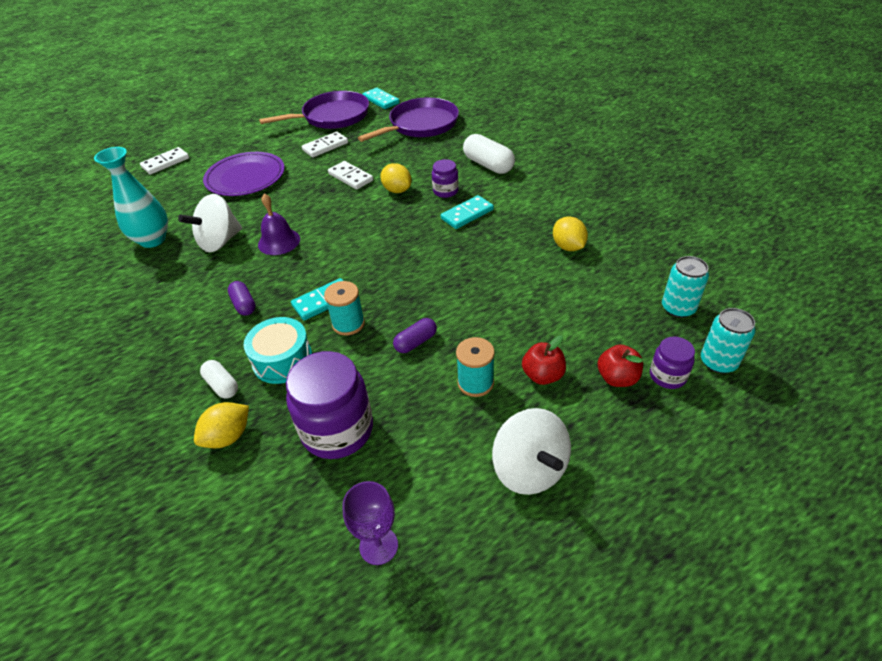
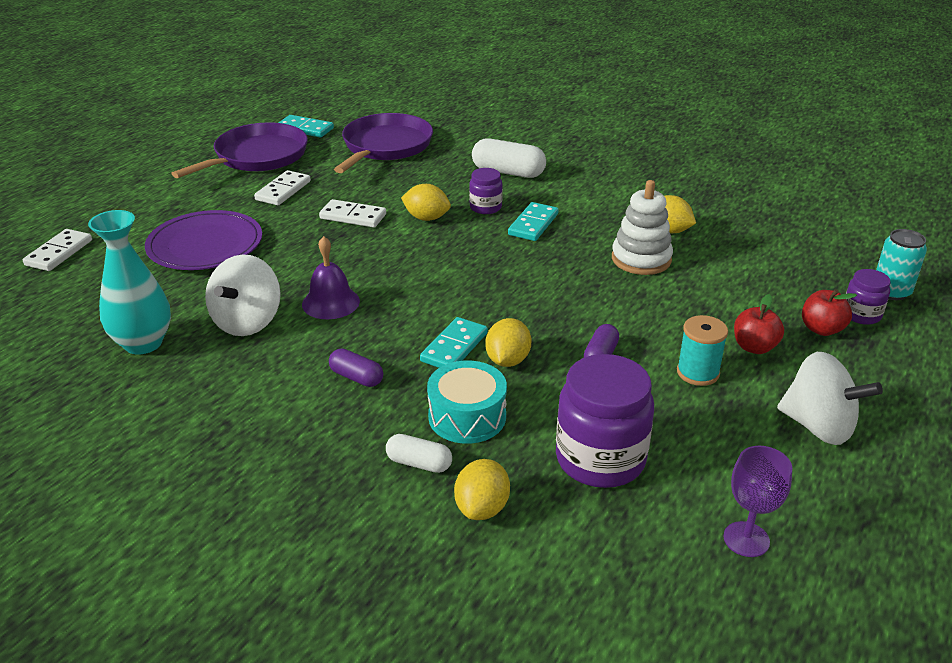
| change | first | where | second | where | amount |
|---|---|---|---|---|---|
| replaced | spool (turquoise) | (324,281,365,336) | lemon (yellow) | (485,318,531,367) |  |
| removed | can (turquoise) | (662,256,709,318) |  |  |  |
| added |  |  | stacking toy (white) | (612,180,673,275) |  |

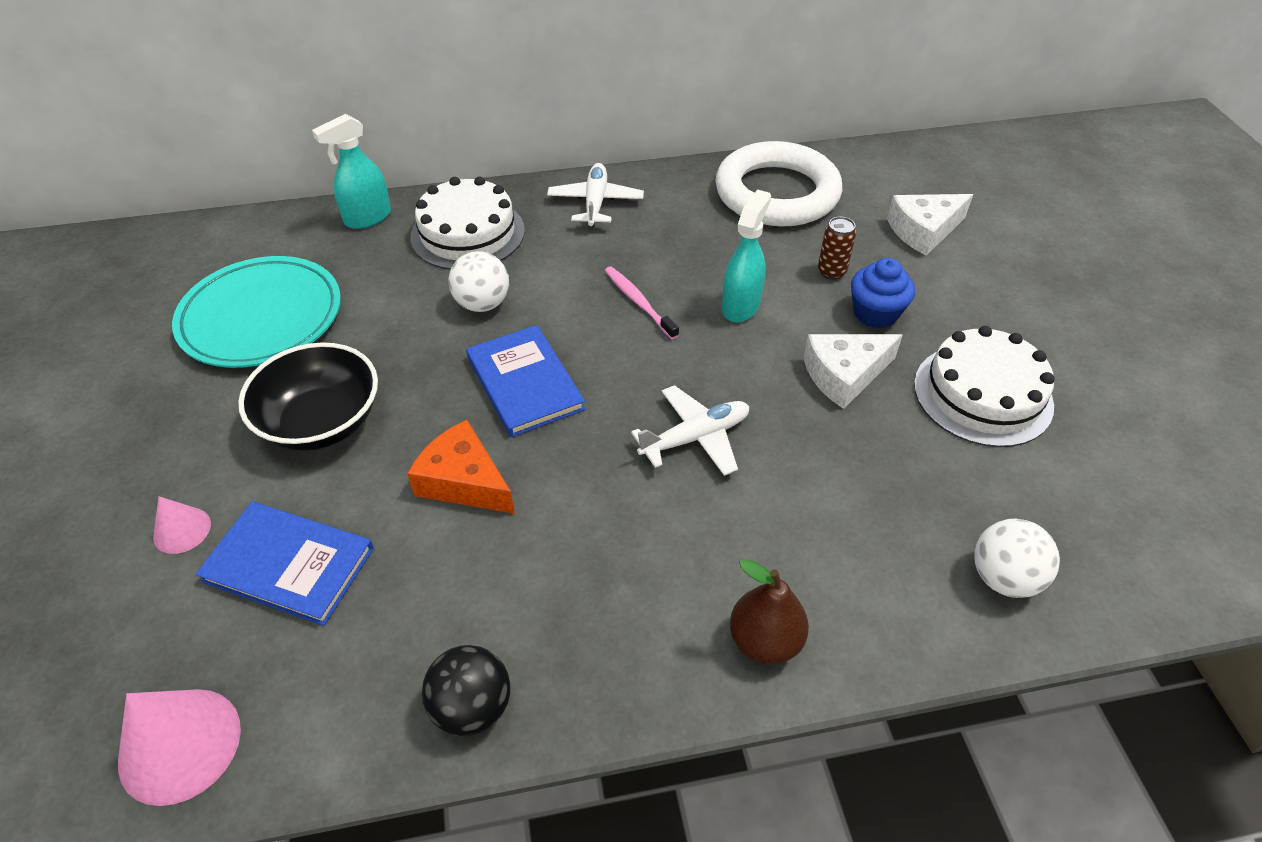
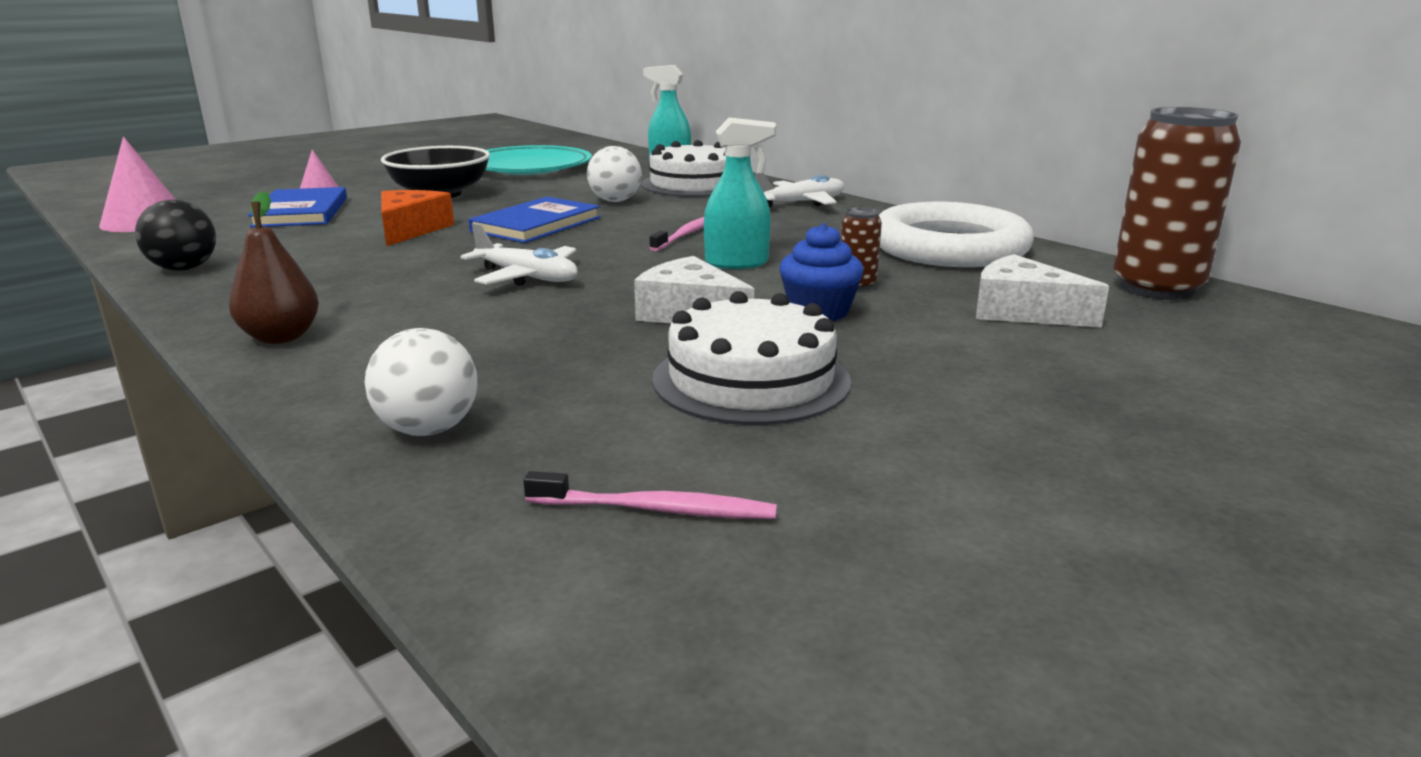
| change | first | where | second | where | amount |
|---|---|---|---|---|---|
| added |  |  | toothbrush (pink) | (523,471,777,519) |  |
| added |  |  | can (brown) | (1113,107,1241,300) |  |

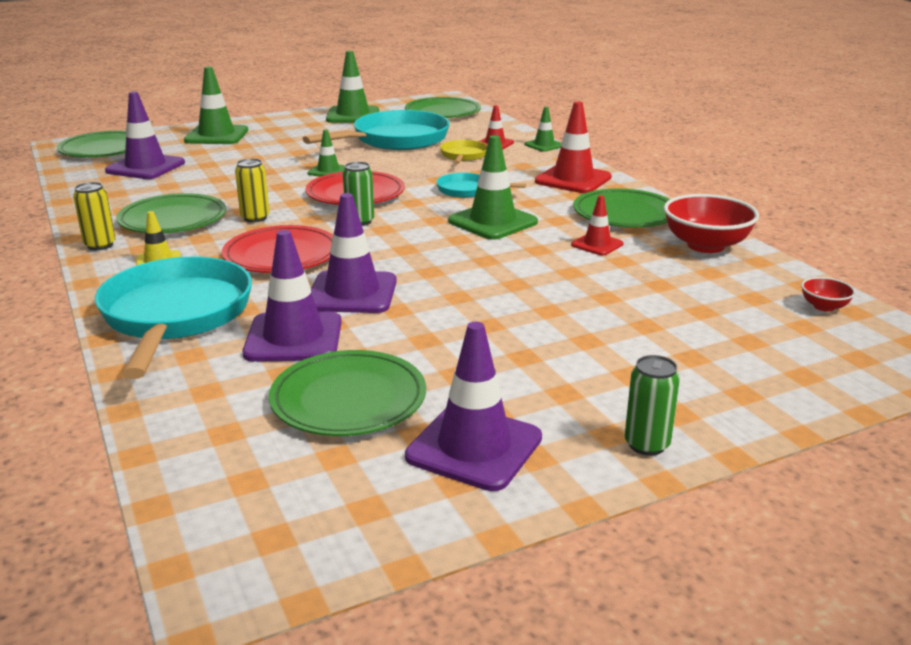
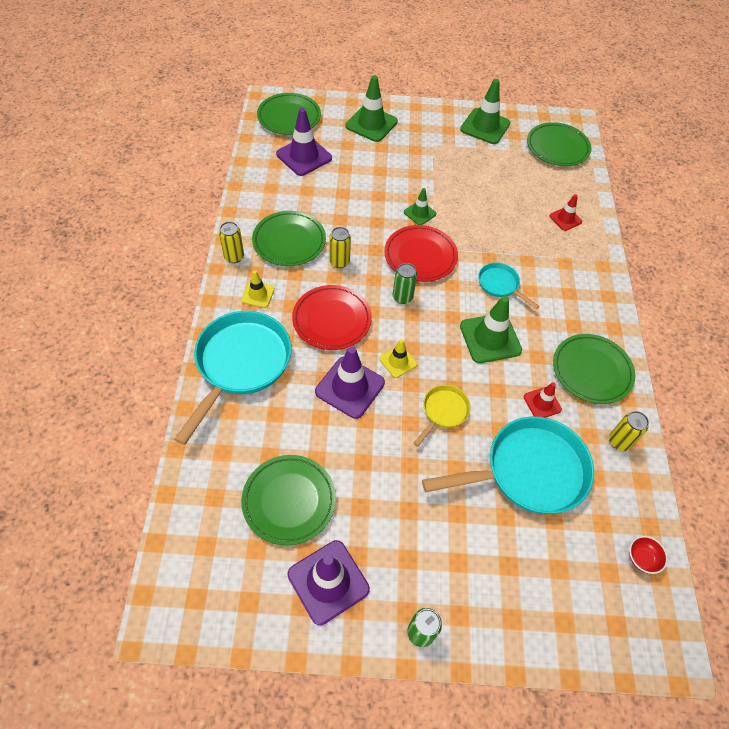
| change | first | where | second | where | amount |
|---|---|---|---|---|---|
| removed | traffic cone (purple) | (242,230,342,362) |  |  |  |
| moved | pan (turquoise) | (303,110,450,150) |  | (422,416,594,514) |  |
| moved | pan (yellow) | (440,140,487,164) |  | (413,385,471,447) |  |
| removed | traffic cone (green) | (525,107,561,152) |  |  |  |
| removed | traffic cone (red) | (535,101,612,193) |  |  |  |
| replaced | bowl (red) | (664,194,759,253) | can (yellow) | (609,411,649,451) |  |
| added |  |  | traffic cone (yellow) | (379,339,417,378) |  |

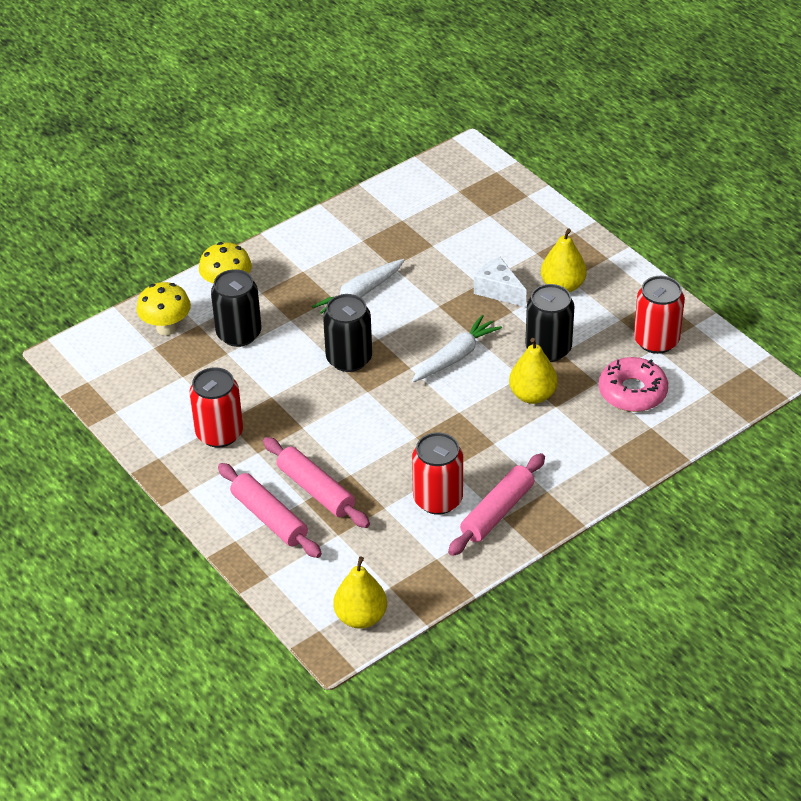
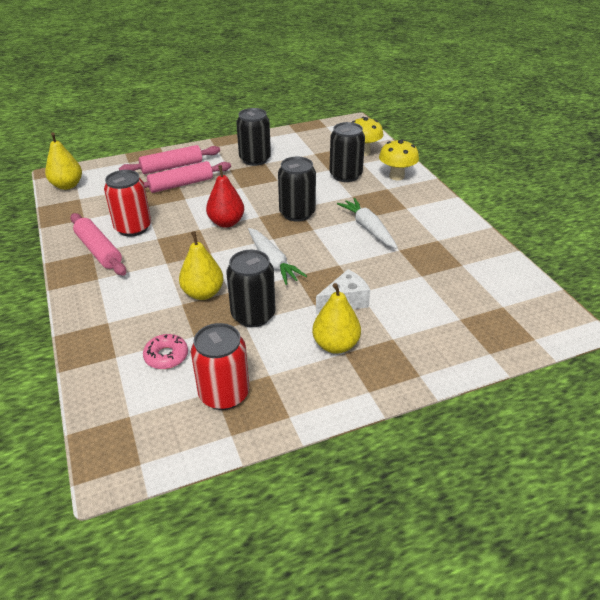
| change | first | where | second | where | amount |
|---|---|---|---|---|---|
| recoloured | can (red) | (190,367,243,448) | can (black) | (236,108,271,166) |  |
| resized | donut (pink) | (599,357,668,412) |  | (143,334,188,369) | x0.64 |
| added |  |  | pear (red) | (206,165,244,228) |  |

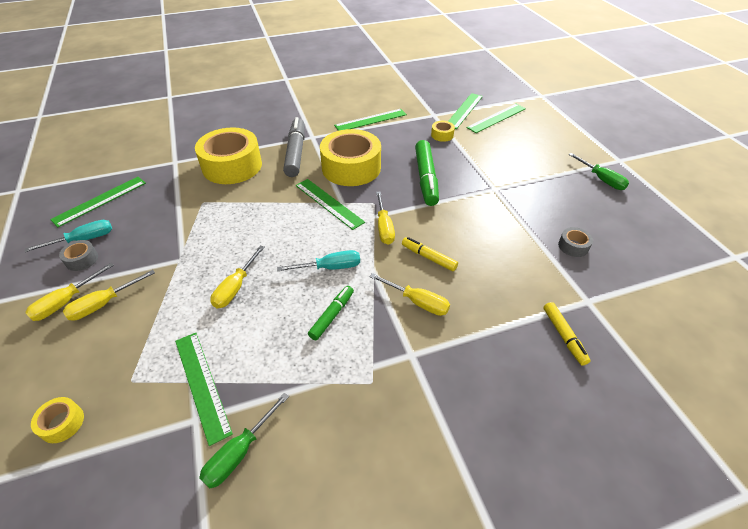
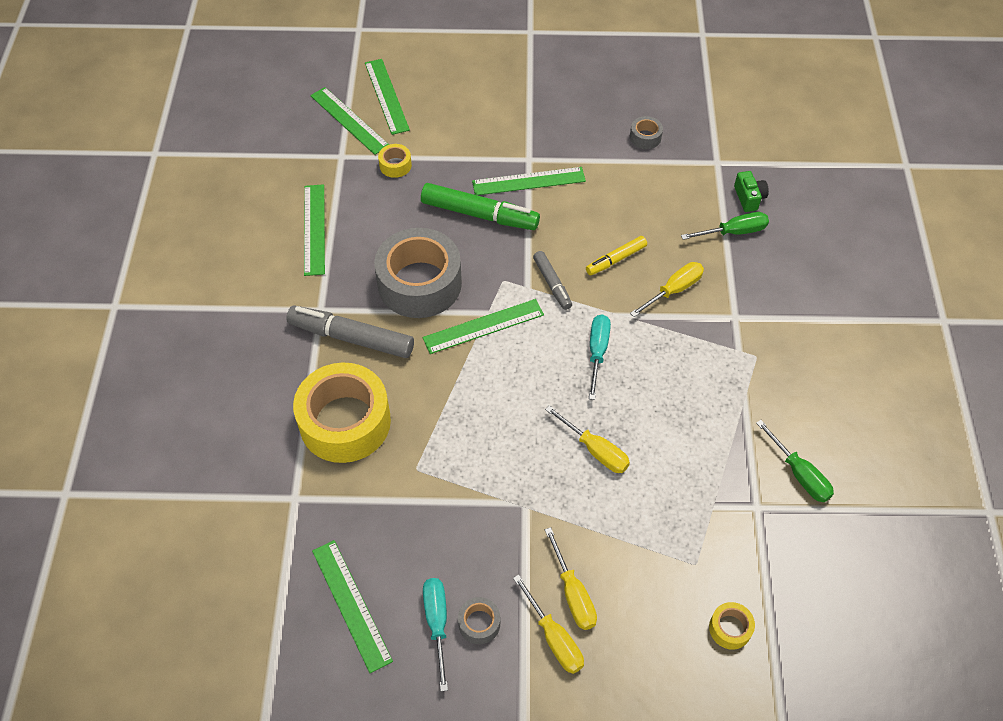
| change | first | where | second | where | amount |
|---|---|---|---|---|---|
| moved | ruler (green) | (175,333,233,446) |  | (472,167,586,195) |  |
| removed | marker (green) | (308,286,354,340) |  |  |  |
| recoloured | tape (yellow) | (320,129,381,186) | tape (grey) | (374,228,462,318) |  |
| replaced | screwdriver (yellow) | (376,191,395,245) | marker (grey) | (533,251,572,310) |  |
| replaced | marker (yellow) | (543,302,591,366) | camera (green) | (734,171,769,212) |  |
| moved | screwdriver (green) | (568,153,629,190) |  | (681,212,769,240) |  |

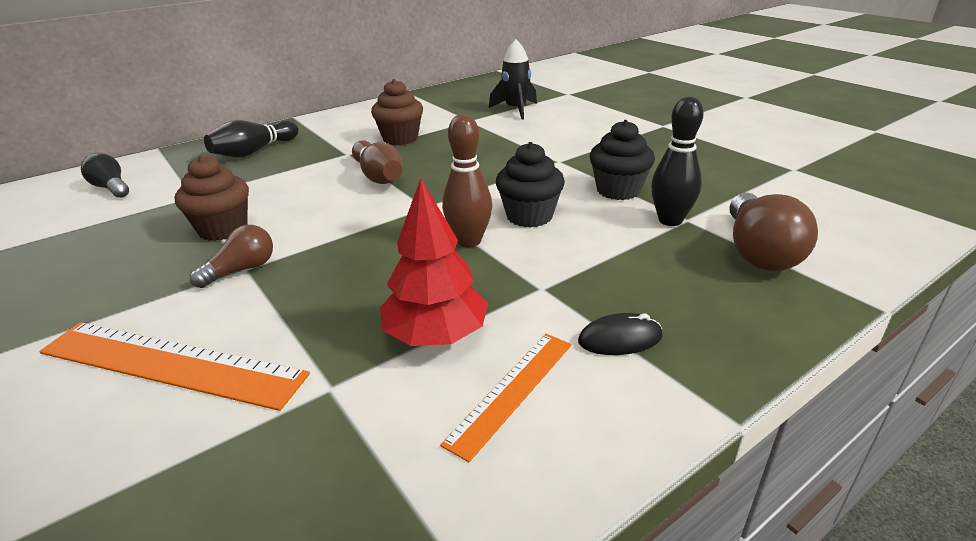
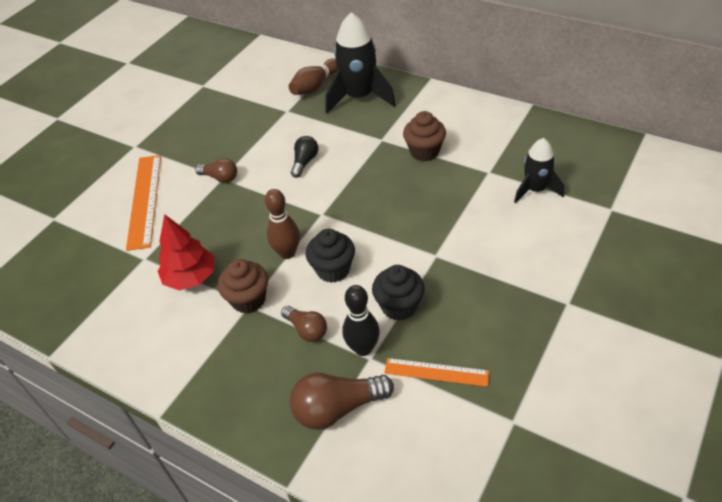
| change | first | where | second | where | amount |
|---|---|---|---|---|---|
| moved | light bulb (black) | (81,153,129,198) |  | (291,136,318,178) |  |
| moved | cupcake (brown) | (175,155,249,241) |  | (218,259,268,313) |  |
| replaced | bowling pin (black) | (204,120,298,157) | rocket (black) | (325,12,396,113) |  |
| moved | bowling pin (brown) | (352,140,403,184) |  | (289,58,337,95) |  |
| moved | ruler (orange) | (440,334,572,462) |  | (384,358,489,387) |  |
| removed | mouse (black) | (578,313,663,355) |  |  |  |
| added |  |  | light bulb (brown) | (281,306,327,342) |  |

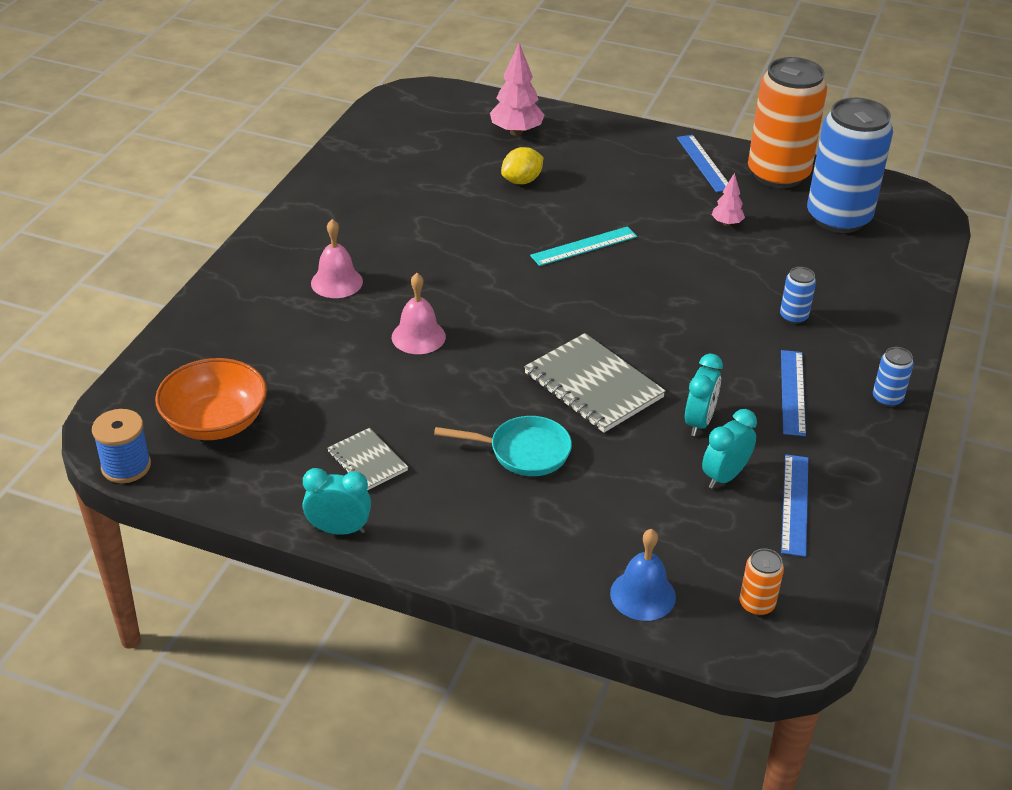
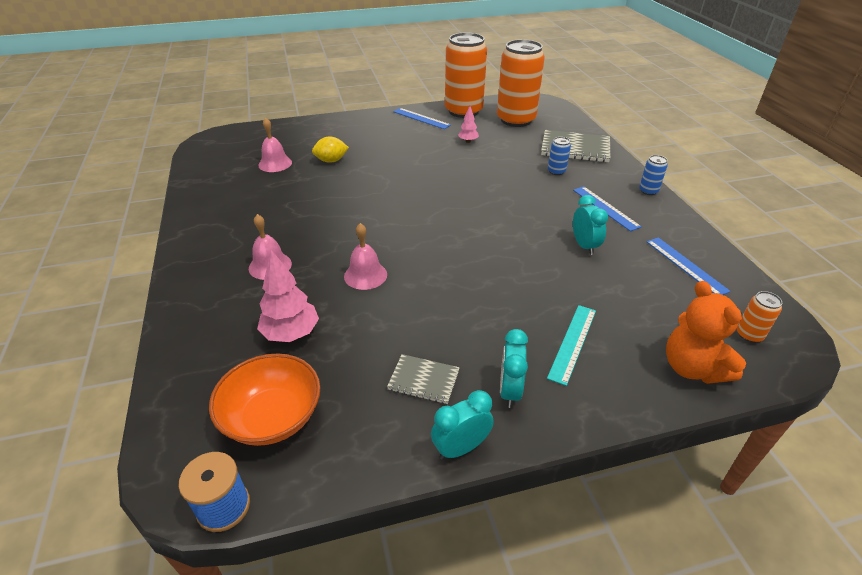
| change | first | where | second | where | amount |
|---|---|---|---|---|---|
| removed | pan (turquoise) | (434,416,572,476) |  |  |  |
| moved | tree (pink) | (490,43,544,136) |  | (257,250,319,342) |  |
| turned | lemon (yellow) | (501,147,543,184) |  | (312,136,349,163) | 60 degrees clockwise |
| moved | notebook (grey) | (524,333,666,433) |  | (541,130,610,162) |  |
| moved | ruler (turquoise) | (530,226,637,266) |  | (547,305,596,386) |  |
| replaced | bell (blue) | (610,529,676,621) | teddy bear (orange) | (666,281,746,384) |  |
| moved | clock (turquoise) | (702,409,757,489) |  | (500,329,528,408) |  |
| recoloured | can (blue) | (807,98,893,233) | can (orange) | (497,39,545,127) |  |
| added |  |  | bell (pink) | (258,118,292,172) |  |

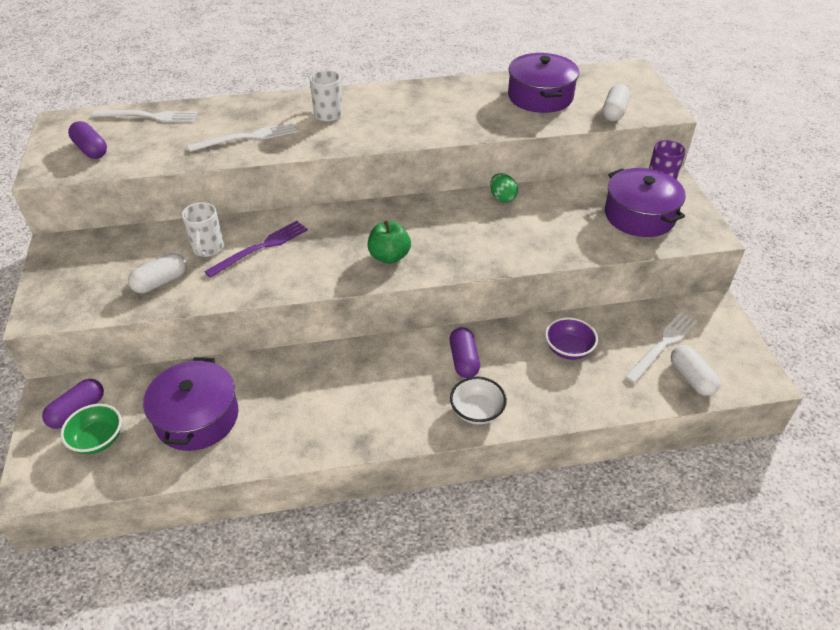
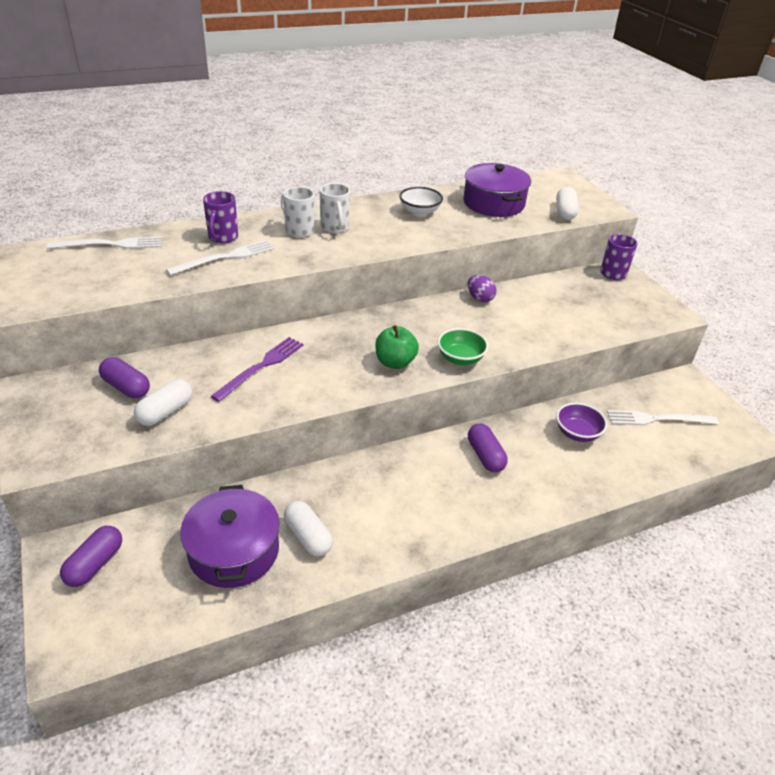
| change | first | where | second | where | amount |
|---|---|---|---|---|---|
| moved | bowl (green) | (60,404,122,454) |  | (437,328,488,365) |  |
| moved | capsule (purple) | (68,121,107,159) |  | (99,357,150,399) |  |
| moved | mug (white) | (182,202,224,257) |  | (320,183,350,233) |  |
| moved | bowl (white) | (450,377,507,425) |  | (399,187,443,216) |  |
| recoloured | egg (green) | (490,173,518,203) | egg (purple) | (468,275,496,302) |  |
| removed | pot (purple) | (605,168,686,237) |  |  |  |
| turned | fork (white) | (624,312,697,383) |  | (607,410,719,425) | 120 degrees counterclockwise |
| moved | capsule (white) | (671,345,720,396) |  | (284,501,333,556) |  |
| added |  |  | mug (purple) | (203,191,238,243) |  |

